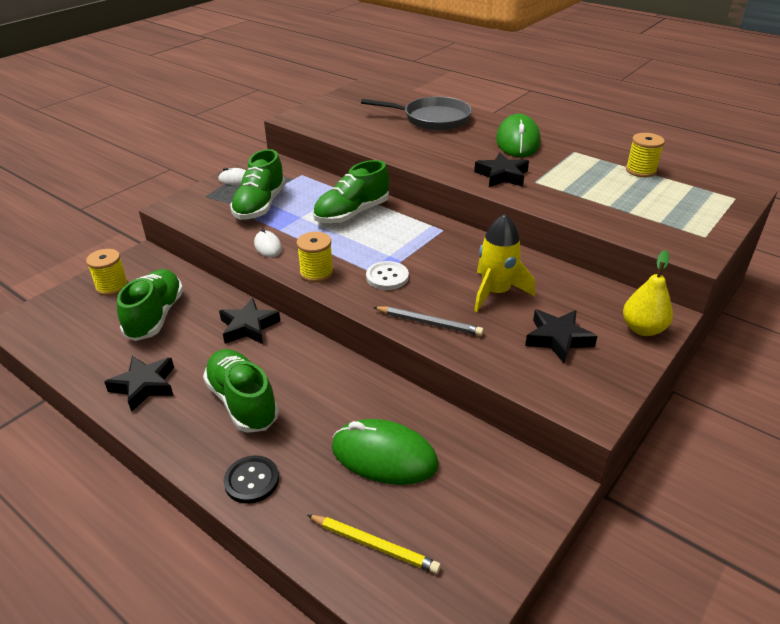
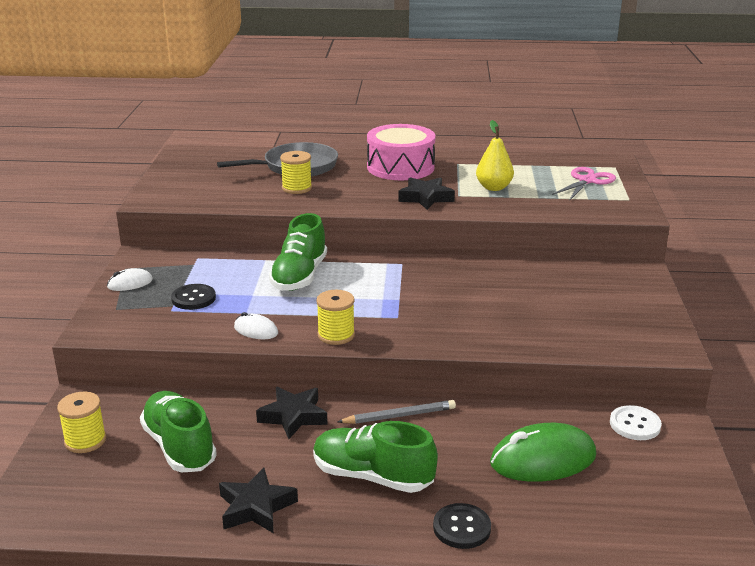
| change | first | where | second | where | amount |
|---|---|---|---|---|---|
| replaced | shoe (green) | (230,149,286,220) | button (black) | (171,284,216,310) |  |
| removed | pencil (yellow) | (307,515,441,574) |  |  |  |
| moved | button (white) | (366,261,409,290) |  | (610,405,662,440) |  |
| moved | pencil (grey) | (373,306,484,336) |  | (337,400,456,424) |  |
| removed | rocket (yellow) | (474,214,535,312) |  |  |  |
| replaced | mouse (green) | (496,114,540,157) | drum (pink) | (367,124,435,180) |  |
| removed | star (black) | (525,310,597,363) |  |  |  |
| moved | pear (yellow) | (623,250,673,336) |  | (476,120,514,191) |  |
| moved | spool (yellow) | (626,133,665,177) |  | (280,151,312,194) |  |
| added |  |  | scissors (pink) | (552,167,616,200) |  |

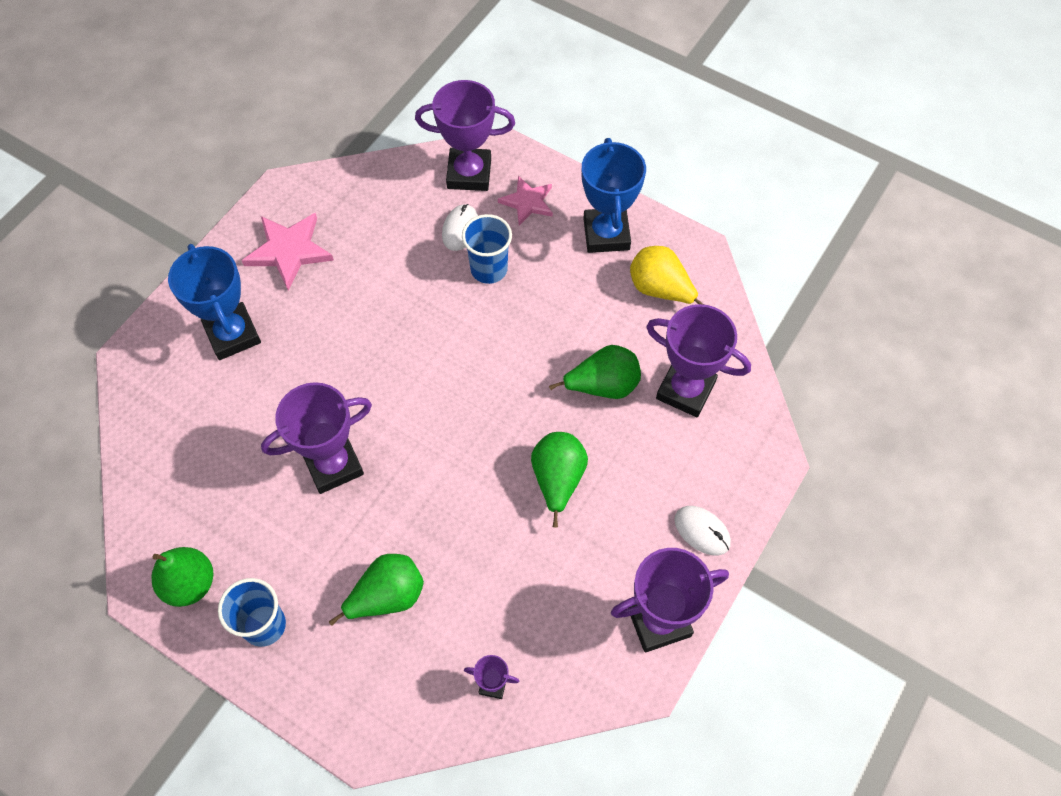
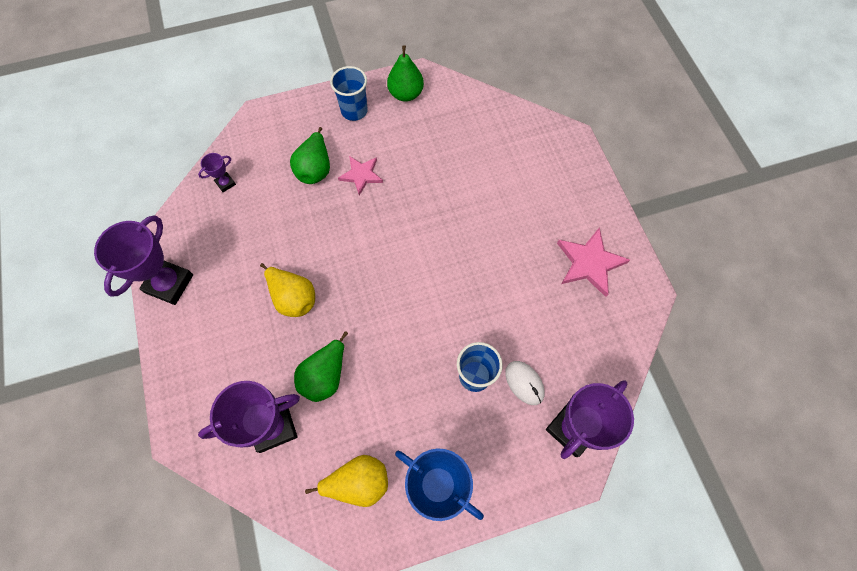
| change | first | where | second | where | amount |
|---|---|---|---|---|---|
| removed | trophy (blue) | (168,244,261,360) |  |  |  |
| removed | trophy (purple) | (261,382,372,494) |  |  |  |
| moved | star (pink) | (498,176,553,225) |  | (338,156,383,195) |  |
| recoloured | pear (green) | (531,432,588,527) | pear (yellow) | (260,263,315,317) |  |
| removed | mouse (white) | (674,506,731,555) |  |  |  |

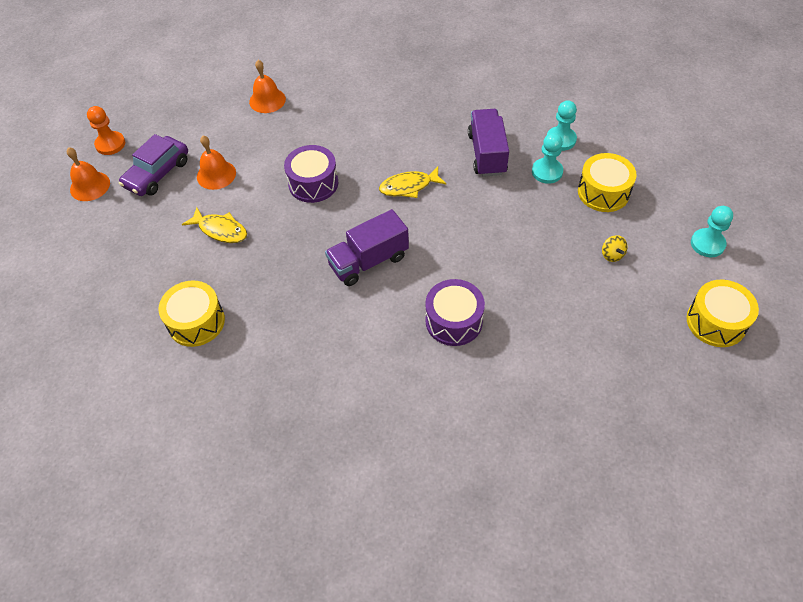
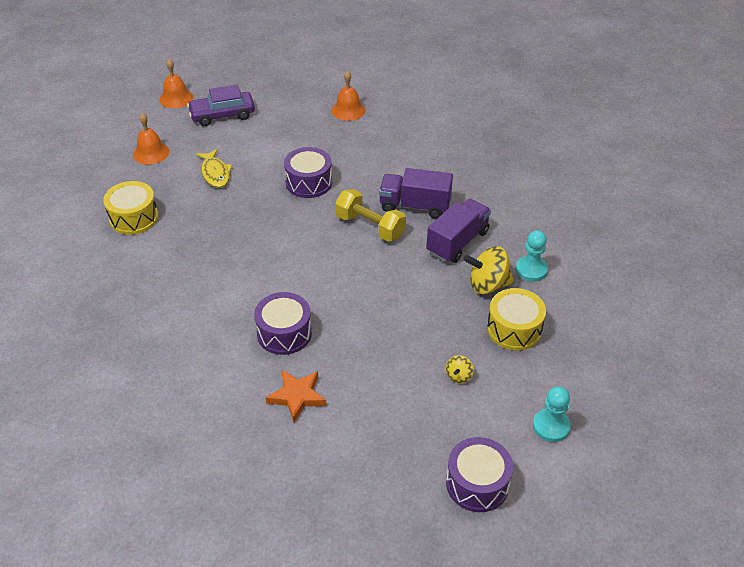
| change | first | where | second | where | amount |
|---|---|---|---|---|---|
| removed | pawn (orange) | (87,106,125,155) |  |  |  |
| moved | bell (orange) | (197,135,236,190) |  | (133,113,169,165) |  |
| moved | truck (purple) | (325,209,409,286) |  | (379,168,453,219) |  |
| replaced | fish (yellow) | (379,167,447,198) | dumbbell (yellow) | (335,189,406,242) |  |
| replaced | pawn (turquoise) | (532,133,563,184) | spinning top (yellow) | (464,246,514,294) |  |
| recoloured | drum (yellow) | (687,280,759,347) | drum (purple) | (446,437,513,512) |  |
| added |  |  | star (orange) | (265,370,327,422) |  |

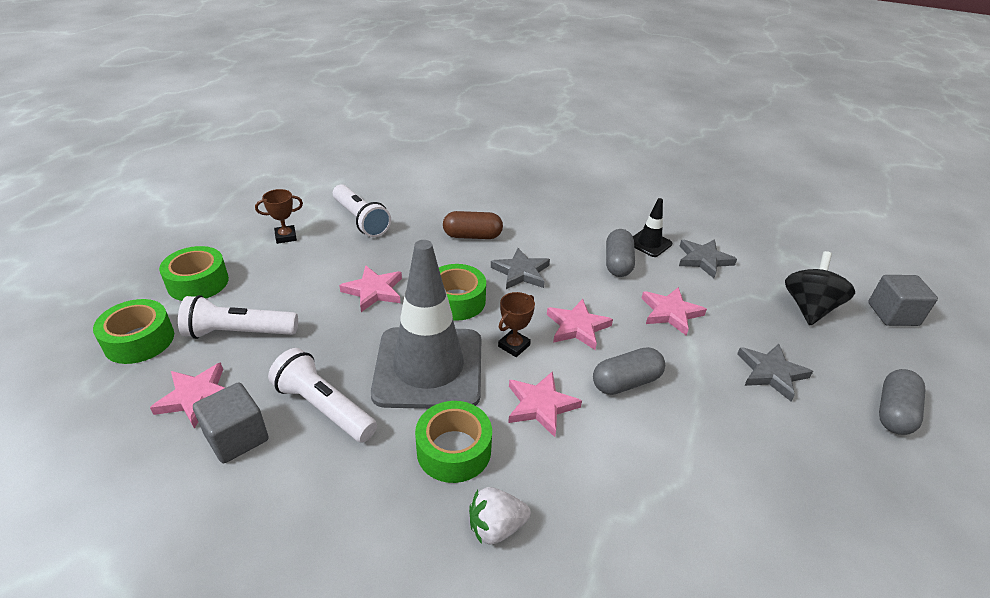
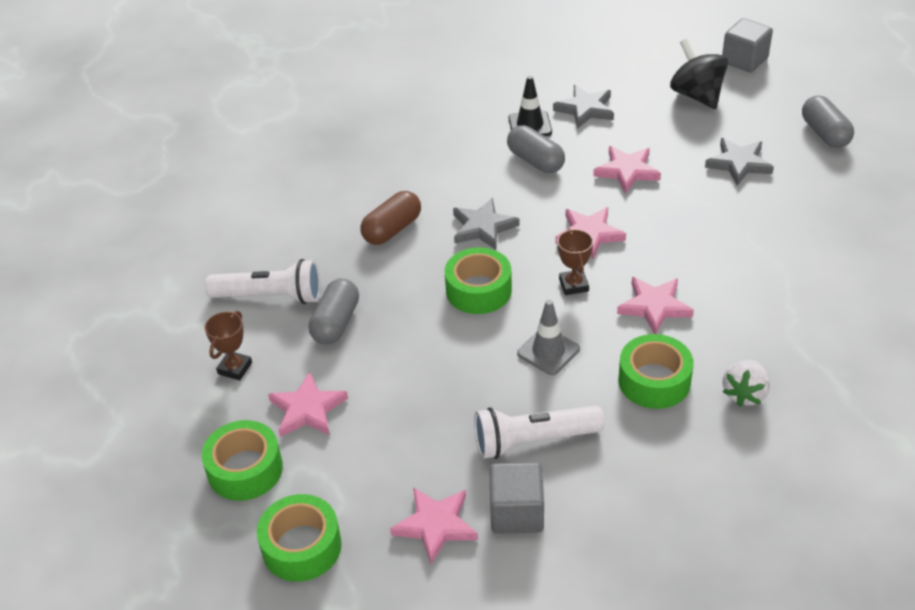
| change | first | where | second | where | amount |
|---|---|---|---|---|---|
| removed | flashlight (white) | (178,295,298,339) |  |  |  |
| moved | star (pink) | (339,265,402,312) |  | (268,372,348,437) |  |
| resized | traffic cone (grey) | (371,240,481,409) |  | (517,300,580,375) | x0.44 |
| moved | capsule (grey) | (593,347,665,395) |  | (309,279,359,345) |  |

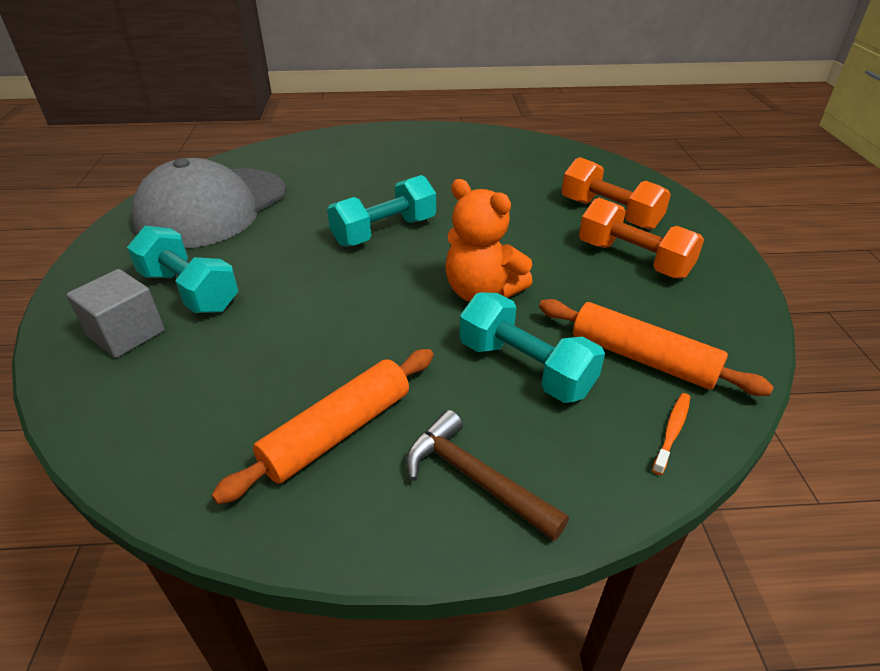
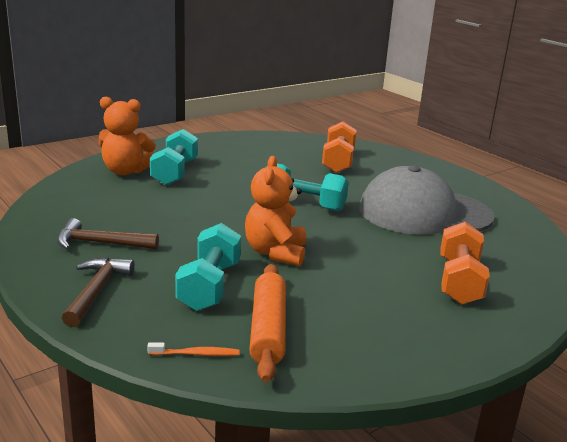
| change | first | where | second | where | amount |
|---|---|---|---|---|---|
| replaced | cube (grey) | (66,269,165,358) | teddy bear (orange) | (99,97,156,175) |  |
| moved | cap (grey) | (131,158,286,248) |  | (359,165,495,235) |  |
| replaced | rolling pin (orange) | (212,349,434,504) | hammer (brown) | (57,218,159,250) |  |
| moved | dumbbell (orange) | (579,198,704,279) |  | (322,121,357,173) |  |

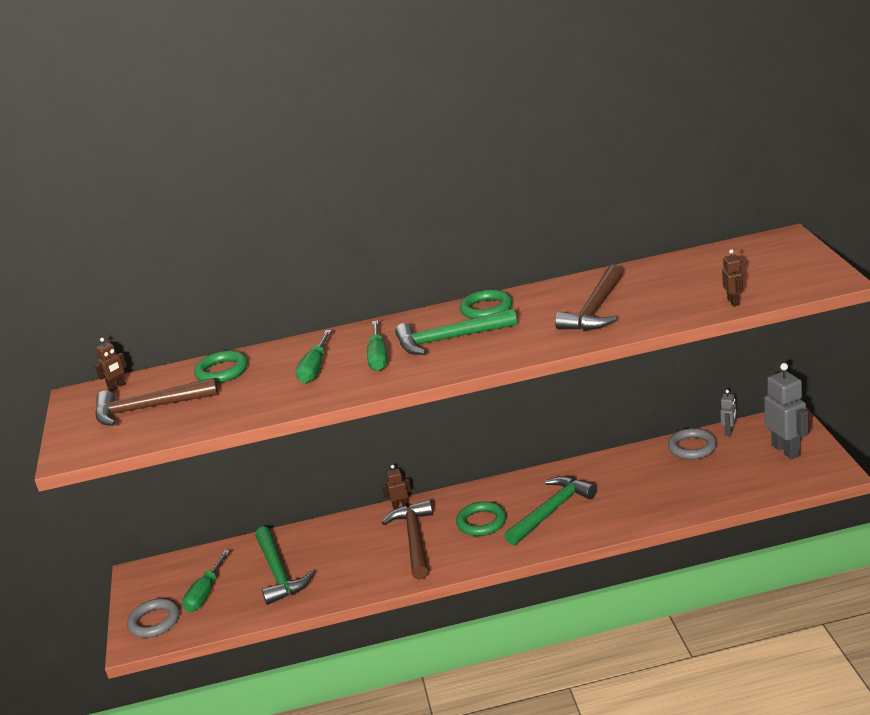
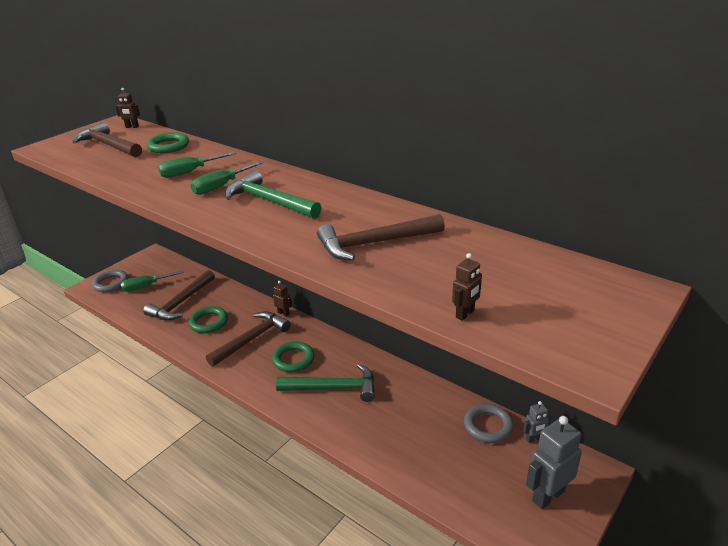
| change | first | where | second | where | amount |
|---|---|---|---|---|---|
| recoloured | hammer (green) | (255,526,314,605) | hammer (brown) | (143,270,215,320) |  |
| moved | ring (green) | (460,290,512,319) |  | (188,306,228,333) |  |
| turned | robot (grey) | (764,363,808,459) |  | (526,416,582,509) | 150 degrees counterclockwise |

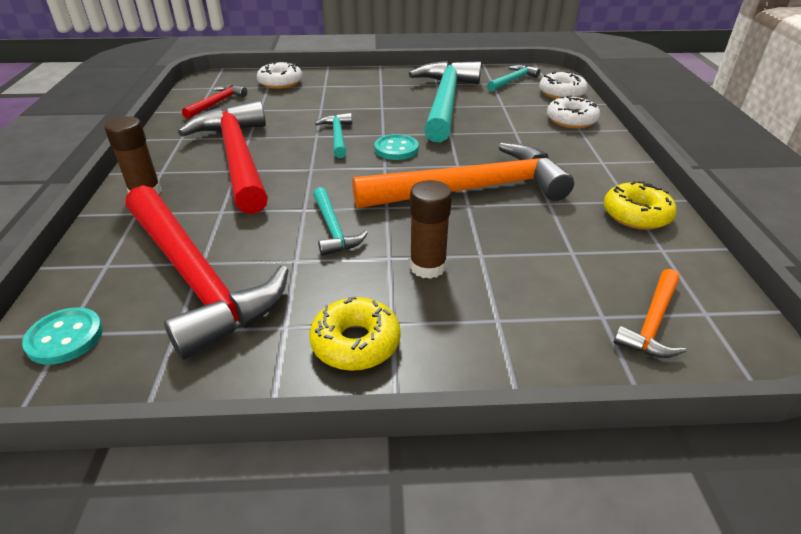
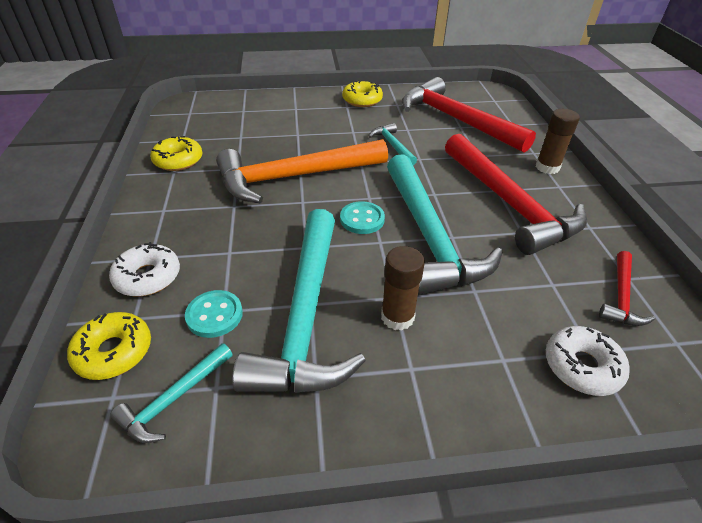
| change | first | where | second | where | amount |
|---|---|---|---|---|---|
| moved | button (turquoise) | (22,307,103,365) |  | (185,290,243,338) |  |
| resized | hammer (turquoise) | (315,113,352,158) |  | (387,154,503,295) | x2.20 |
| moved | glue stick (brown) | (410,180,452,279) |  | (381,246,425,331) |  |
| recoloured | donut (white) | (539,71,588,99) | donut (yellow) | (67,312,151,380) |  |
| removed | hammer (orange) | (613,269,686,358) |  |  |  |

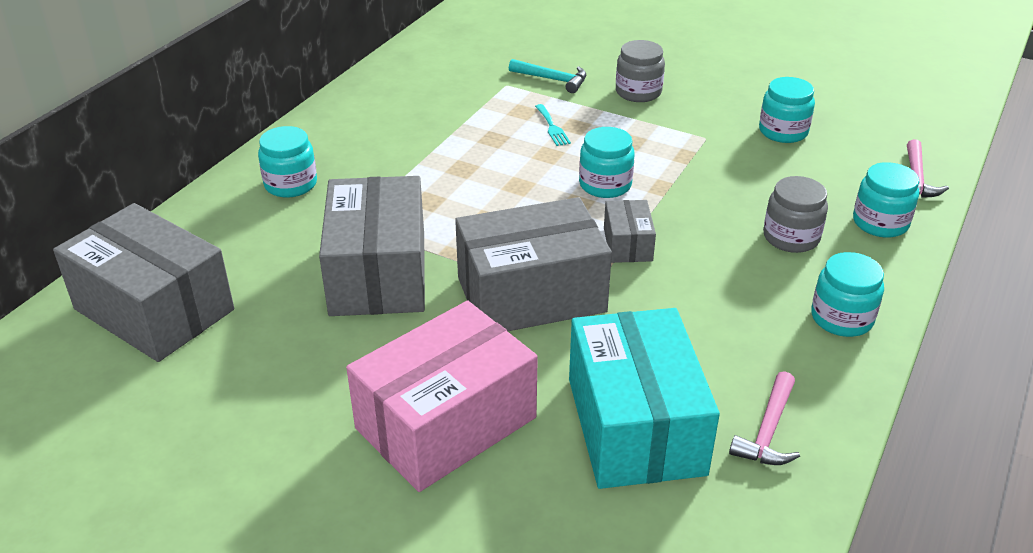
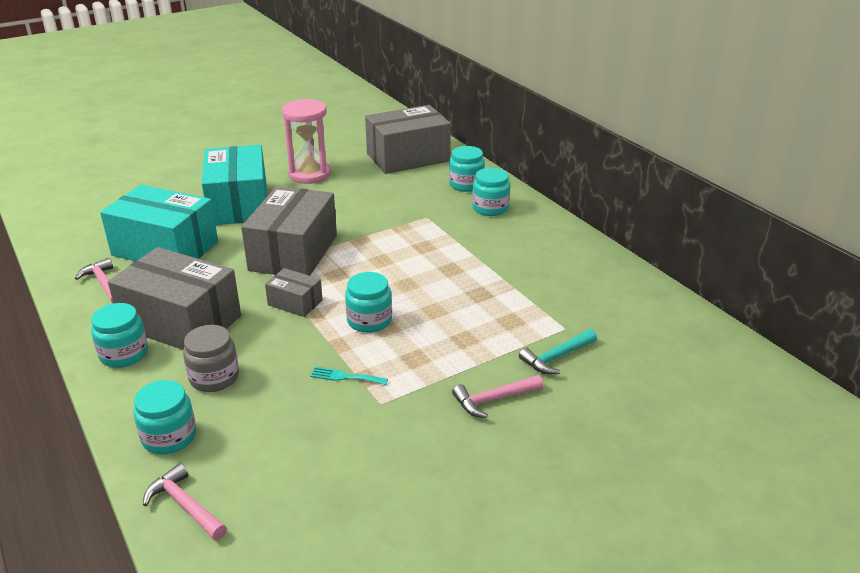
| change | first | where | second | where | amount |
|---|---|---|---|---|---|
| moved | box (grey) | (319,176,425,316) |  | (108,247,241,350) |  |
| recoloured | box (pink) | (346,301,538,492) | box (turquoise) | (202,145,267,225) |  |
| moved | fork (turquoise) | (535,104,571,146) |  | (310,367,388,385) |  |
| replaced | jar (grey) | (616,40,665,102) | hammer (pink) | (452,375,543,418) |  |
| moved | jar (turquoise) | (759,77,815,143) |  | (449,146,485,192) |  |
| added |  |  | hourglass (pink) | (282,99,331,184) |  |

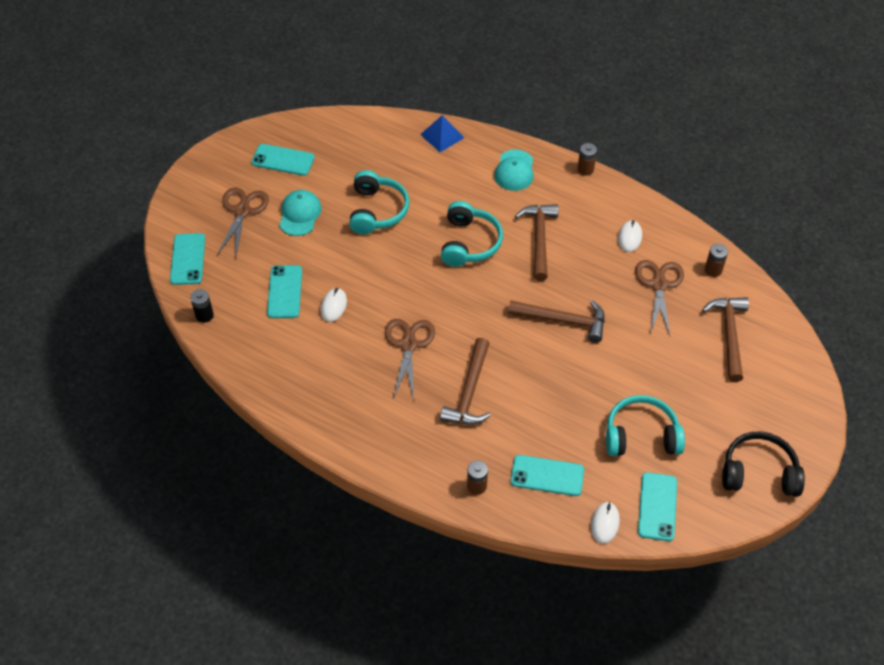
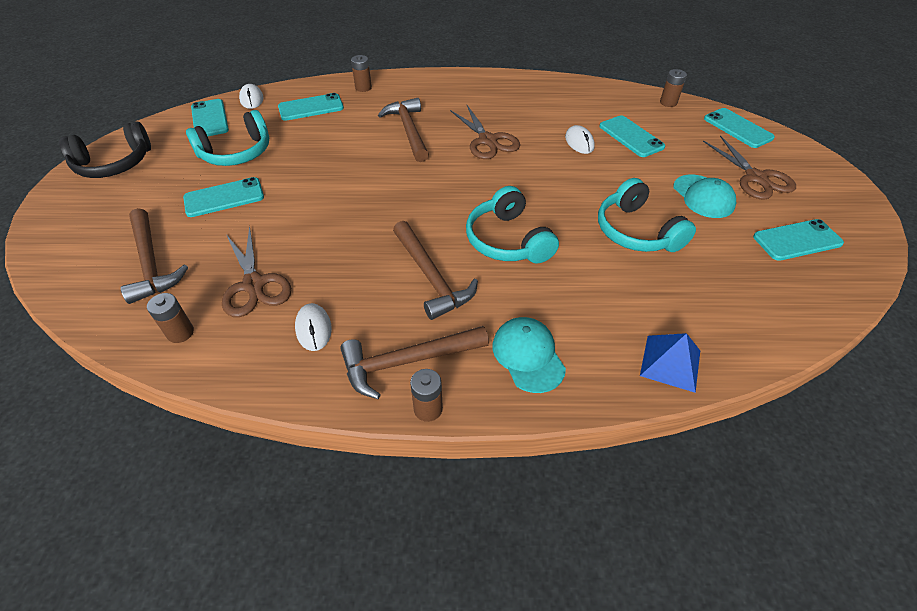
| change | first | where | second | where | amount |
|---|---|---|---|---|---|
| recoloured | battery (black) | (190,289,214,323) | battery (brown) | (660,69,687,107) |  |
| moved | hammer (brown) | (508,300,605,343) |  | (340,326,489,399) |  |
| added |  |  | phone (turquoise) | (183,177,264,217) |  |

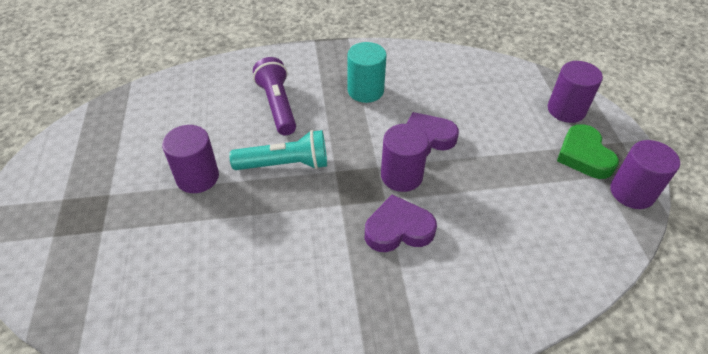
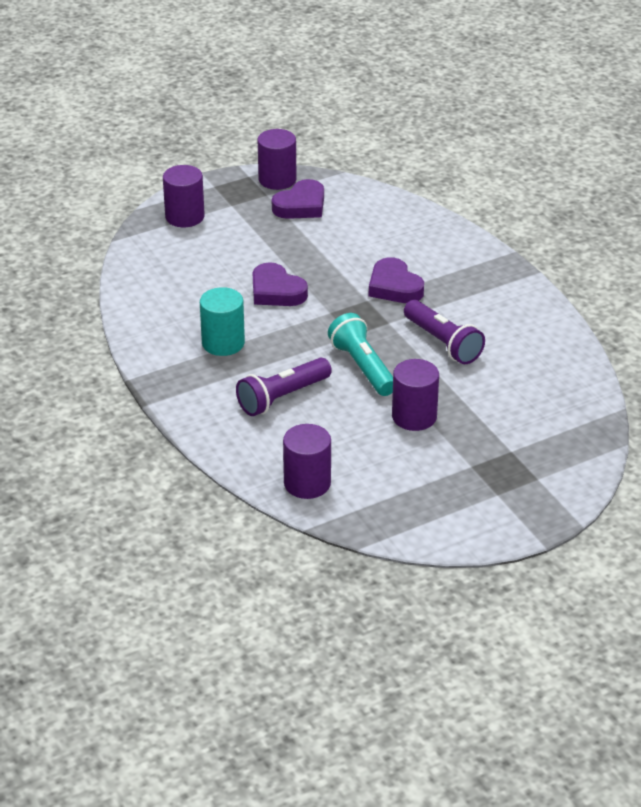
| change | first | where | second | where | amount |
|---|---|---|---|---|---|
| moved | cylinder (purple) | (381,124,429,192) |  | (283,424,331,499) |  |
| removed | heart (green) | (557,124,619,179) |  |  |  |
| added |  |  | heart (purple) | (272,179,324,219) |  |
| added |  |  | flashlight (purple) | (404,300,485,364) |  |

